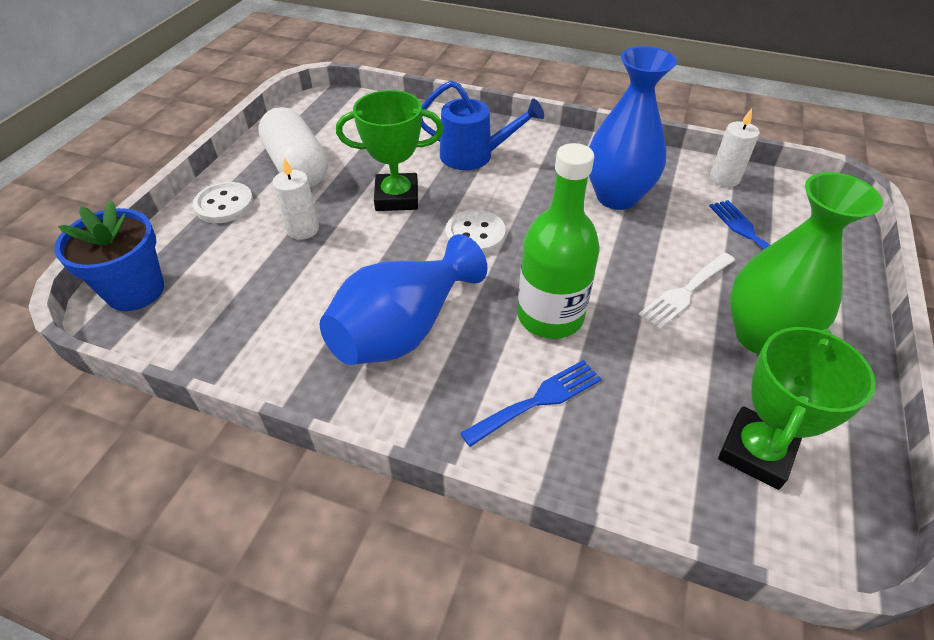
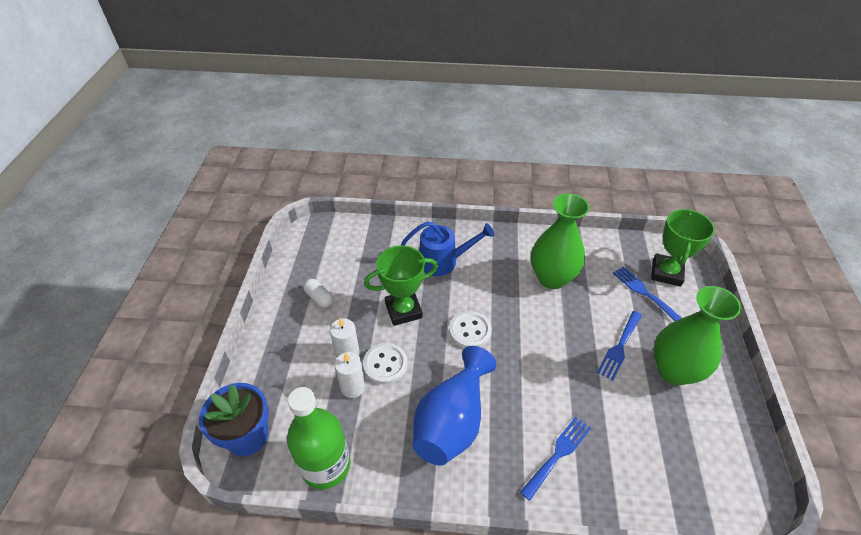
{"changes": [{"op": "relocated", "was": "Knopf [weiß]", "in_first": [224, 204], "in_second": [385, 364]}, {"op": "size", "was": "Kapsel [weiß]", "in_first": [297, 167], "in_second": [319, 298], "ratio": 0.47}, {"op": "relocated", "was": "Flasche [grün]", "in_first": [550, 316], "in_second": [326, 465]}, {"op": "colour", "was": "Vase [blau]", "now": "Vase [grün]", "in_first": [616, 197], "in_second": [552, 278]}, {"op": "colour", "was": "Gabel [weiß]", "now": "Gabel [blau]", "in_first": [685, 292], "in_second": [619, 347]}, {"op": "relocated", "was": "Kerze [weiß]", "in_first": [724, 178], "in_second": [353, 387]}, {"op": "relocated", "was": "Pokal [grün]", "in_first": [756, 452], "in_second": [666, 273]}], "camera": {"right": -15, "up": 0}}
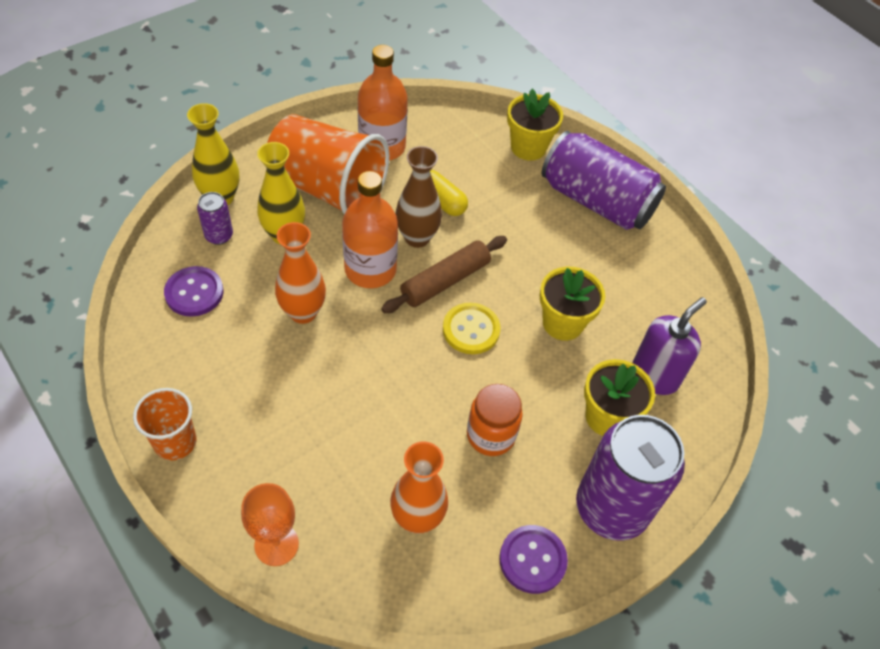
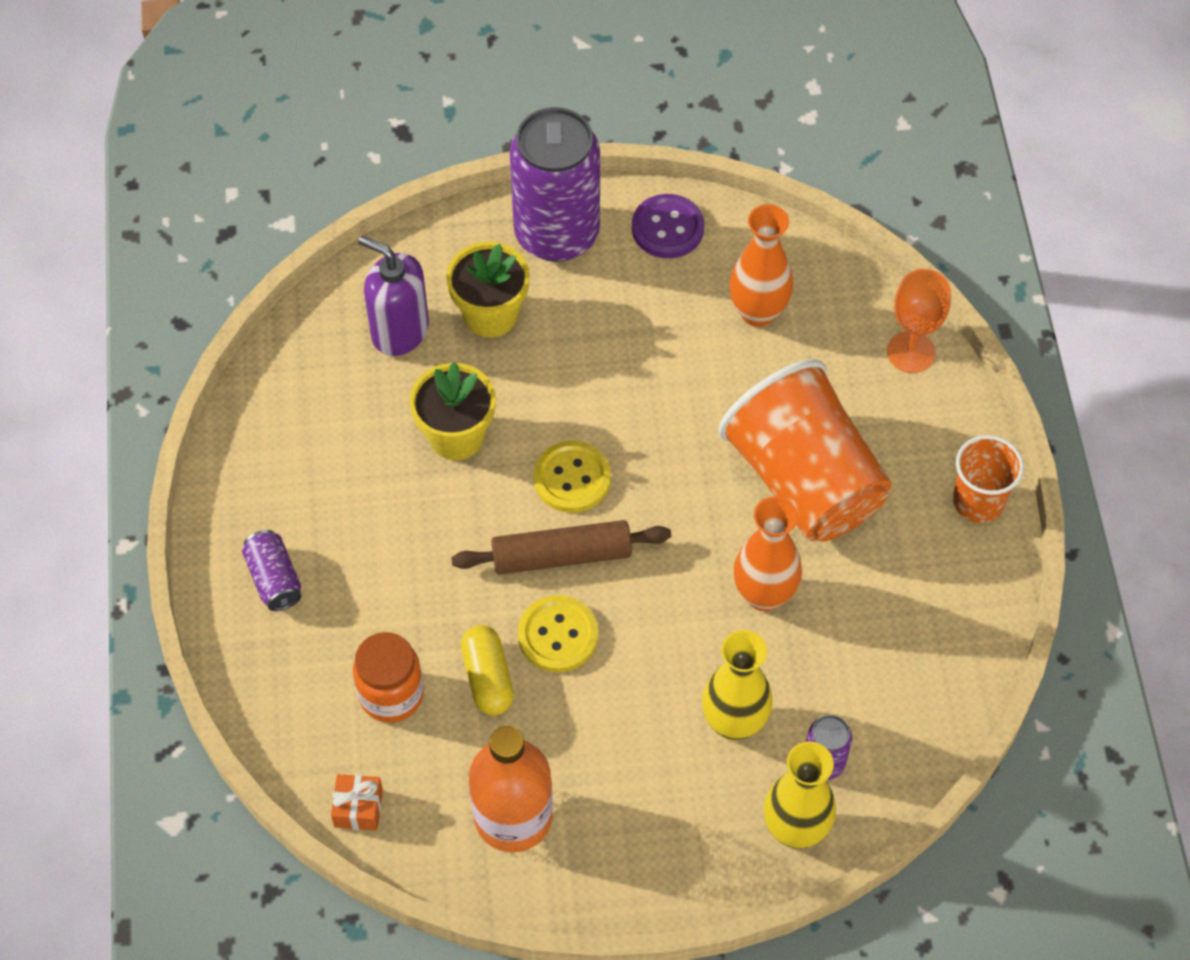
{"changes": [{"op": "missing", "was": "Knopf [lila]", "in_first": [194, 293]}, {"op": "relocated", "was": "Becher [orange]", "in_first": [328, 188], "in_second": [804, 480]}, {"op": "missing", "was": "Flasche [orange]", "in_first": [370, 269]}, {"op": "exchanged", "was": "Vase [braun]", "now": "Knopf [gelb]", "in_first": [417, 237], "in_second": [558, 635]}, {"op": "relocated", "was": "Einmachglas [orange]", "in_first": [490, 435], "in_second": [391, 695]}, {"op": "missing", "was": "Blumentopf [gelb]", "in_first": [528, 147]}, {"op": "size", "was": "Dose [lila]", "in_first": [596, 201], "in_second": [274, 579], "ratio": 0.44}, {"op": "spun", "was": "Seifenspender [lila]", "in_first": [655, 375], "in_second": [399, 331], "clockwise": 45}, {"op": "appeared", "now": "Geschenk [orange]", "in_second": [358, 808]}], "camera": {"right": -145, "up": 5}}
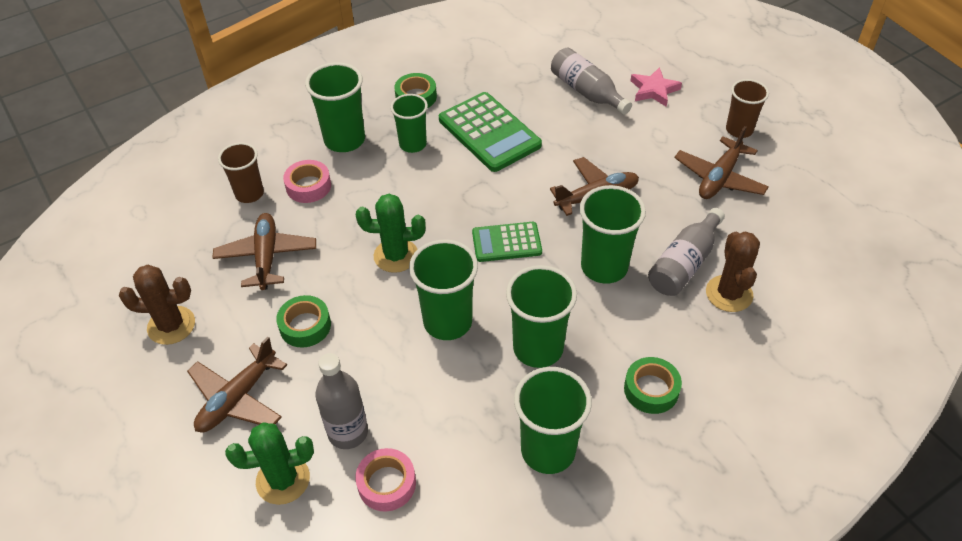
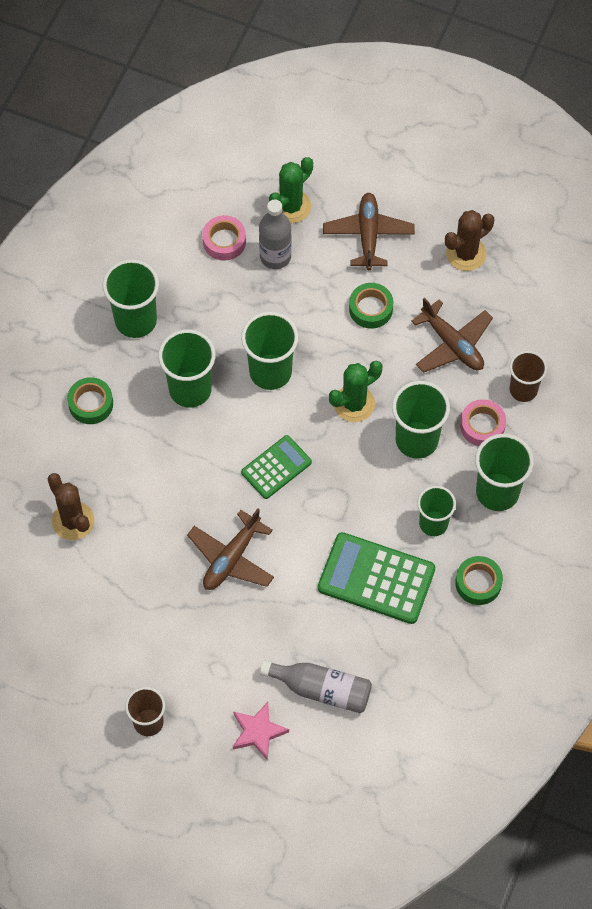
{"changes": [{"op": "relocated", "was": "Becher [grün]", "in_first": [604, 267], "in_second": [417, 440]}, {"op": "missing", "was": "Flasche [grau]", "in_first": [684, 263]}, {"op": "missing", "was": "Flugzeug [braun]", "in_first": [719, 178]}], "camera": {"right": 145, "up": 15}}
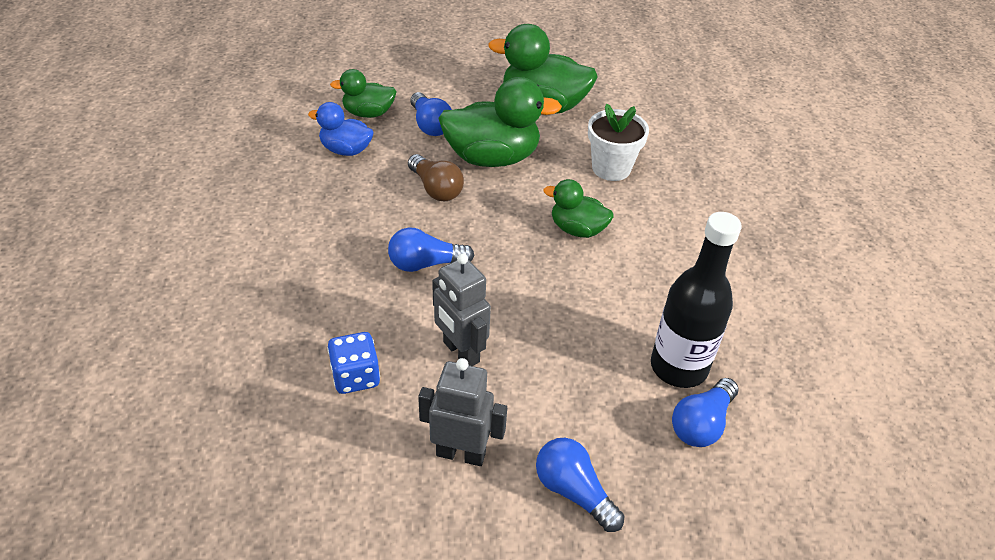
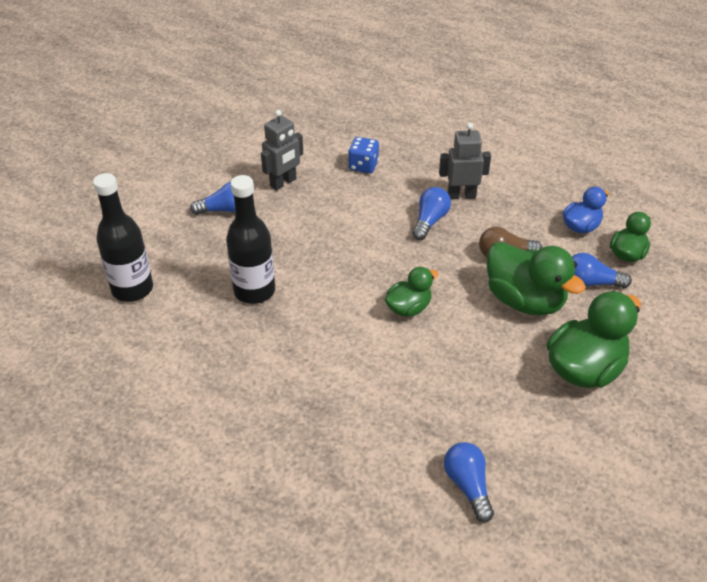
{"changes": [{"op": "relocated", "was": "Roboter [grau]", "in_first": [460, 352], "in_second": [461, 195]}, {"op": "spun", "was": "Ente [grün]", "in_first": [492, 158], "in_second": [524, 300], "clockwise": -75}, {"op": "missing", "was": "Blumentopf [weiß]", "in_first": [611, 168]}, {"op": "relocated", "was": "Glühbirne [blau]", "in_first": [701, 424], "in_second": [468, 486]}, {"op": "appeared", "now": "Flasche [schwarz]", "in_second": [132, 289]}], "camera": {"right": 125, "up": 0}}
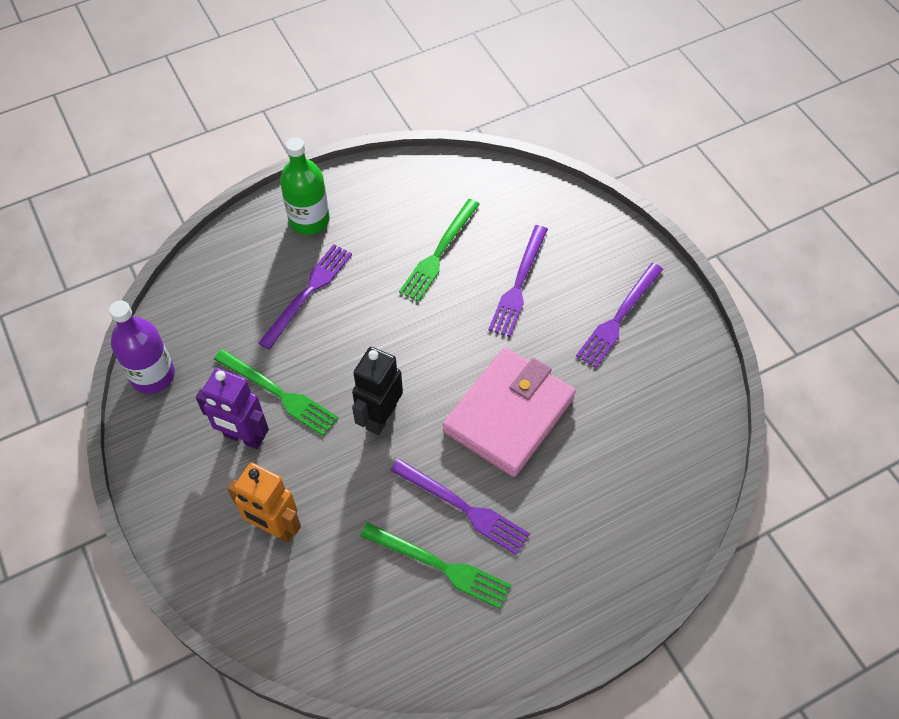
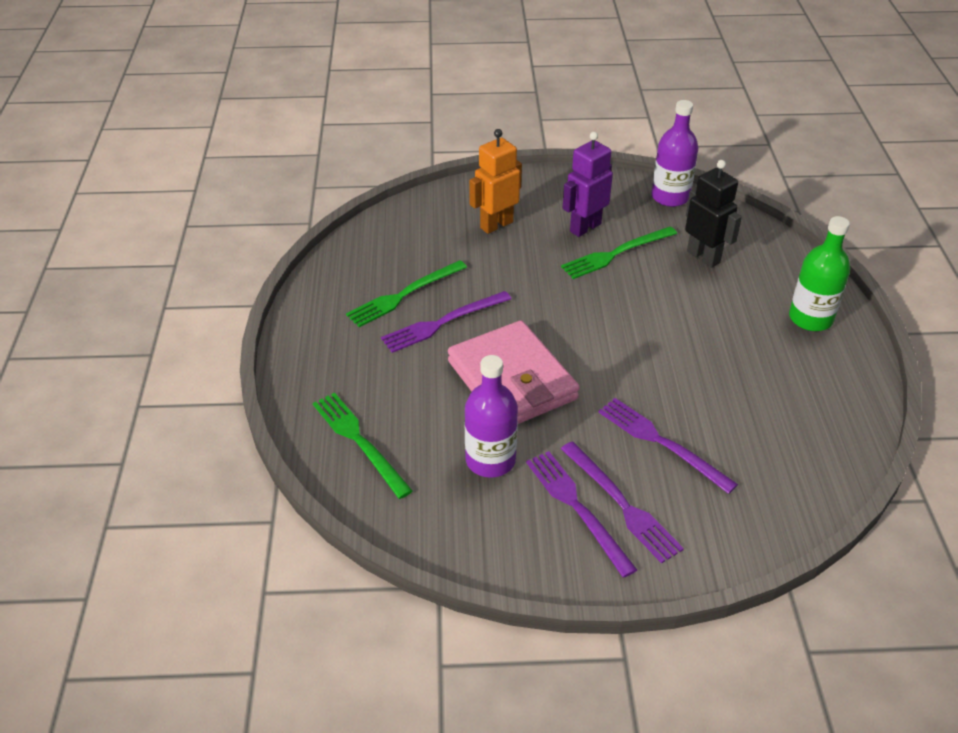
{"changes": [{"op": "relocated", "was": "Gabel [lila]", "in_first": [308, 293], "in_second": [621, 504]}, {"op": "relocated", "was": "Roboter [schwarz]", "in_first": [380, 417], "in_second": [703, 257]}, {"op": "relocated", "was": "Gabel [grün]", "in_first": [439, 253], "in_second": [359, 441]}, {"op": "appeared", "now": "Flasche [lila]", "in_second": [490, 460]}], "camera": {"right": 115, "up": -15}}
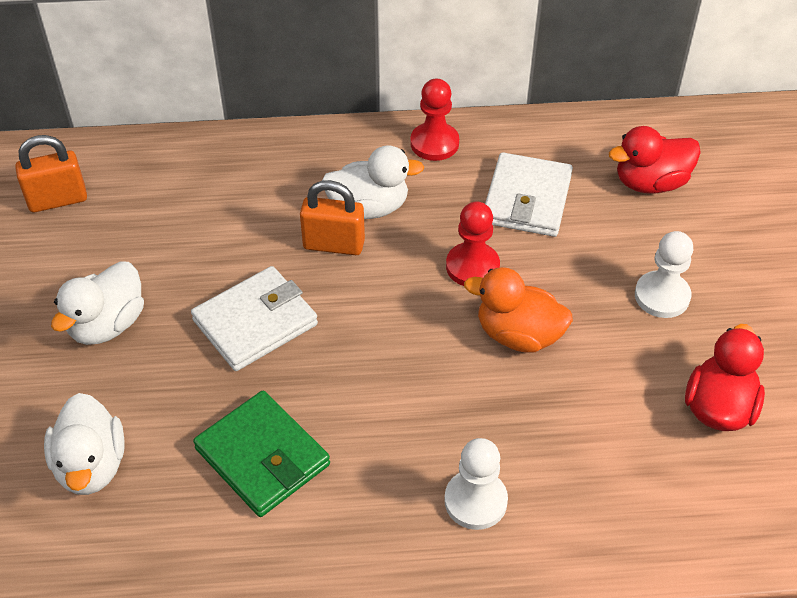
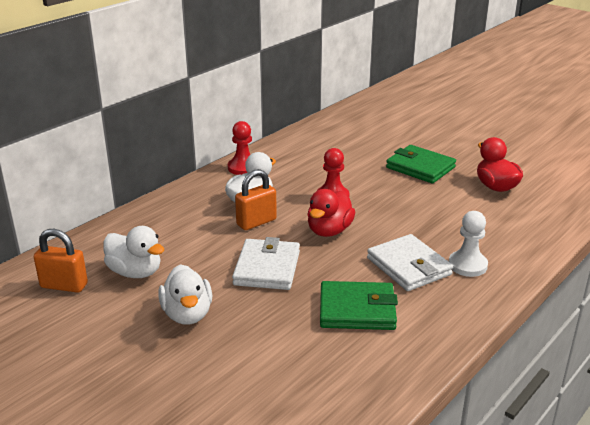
{"changes": [{"op": "spun", "was": "Vorhängeschloss [orange]", "in_first": [58, 200], "in_second": [64, 285], "clockwise": 75}, {"op": "relocated", "was": "Ente [weiß]", "in_first": [91, 465], "in_second": [135, 272]}, {"op": "missing", "was": "Ente [orange]", "in_first": [518, 335]}, {"op": "relocated", "was": "Geldbörse [weiß]", "in_first": [526, 199], "in_second": [408, 266]}, {"op": "relocated", "was": "Ente [rot]", "in_first": [650, 183], "in_second": [329, 231]}, {"op": "exchanged", "was": "Bauer [weiß]", "now": "Geldbörse [grün]", "in_first": [662, 296], "in_second": [420, 167]}], "camera": {"right": -45, "up": -20}}
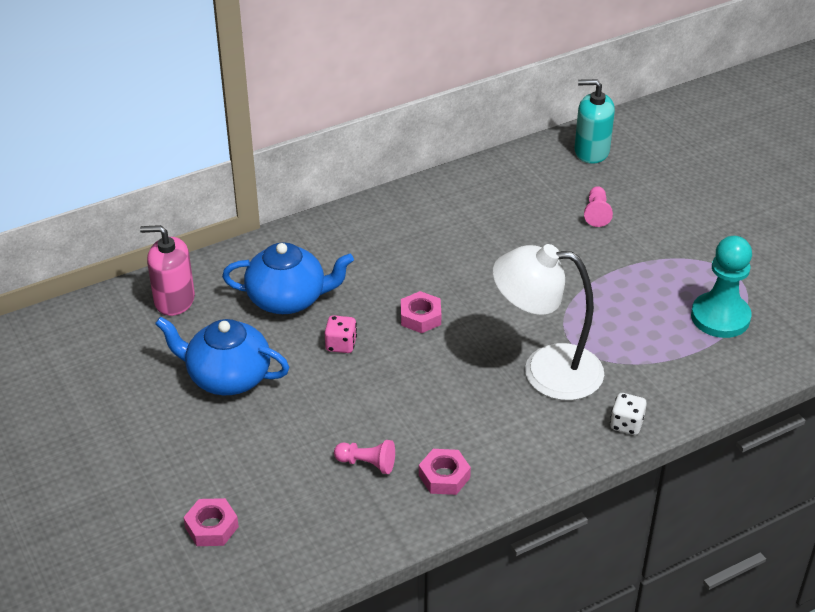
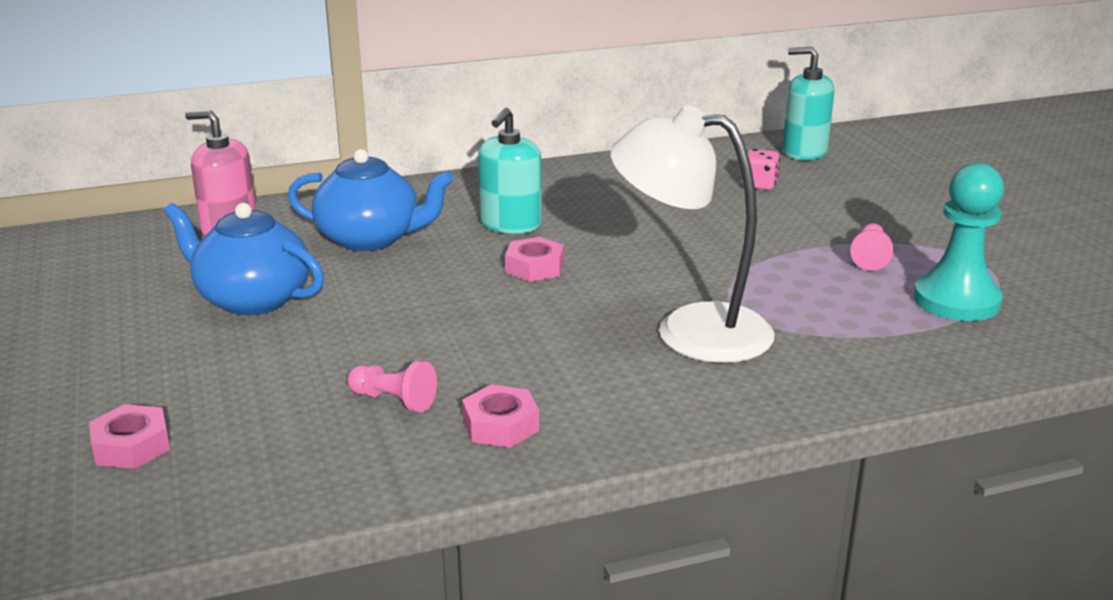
{"changes": [{"op": "relocated", "was": "Spielwürfel [rosa]", "in_first": [341, 344], "in_second": [759, 185]}, {"op": "relocated", "was": "Bauer [rosa]", "in_first": [596, 213], "in_second": [870, 257]}, {"op": "missing", "was": "Spielwürfel [weiß]", "in_first": [626, 424]}, {"op": "appeared", "now": "Seifenspender [türkis]", "in_second": [510, 224]}], "camera": {"right": 10, "up": -15}}
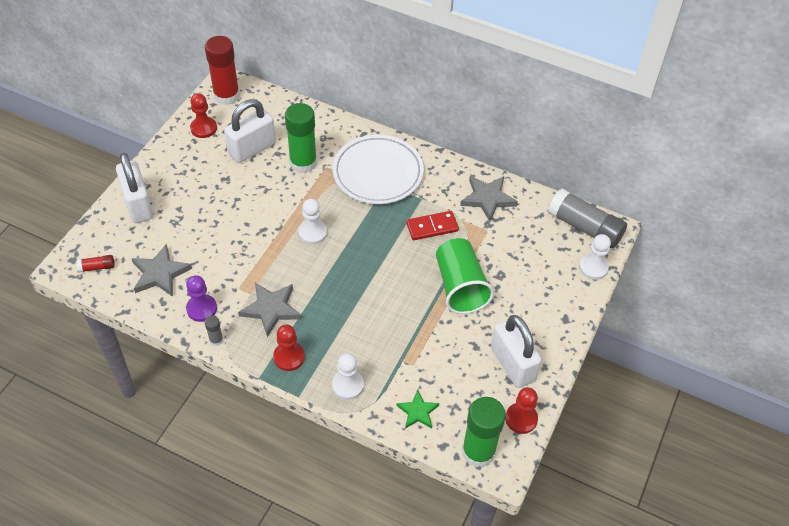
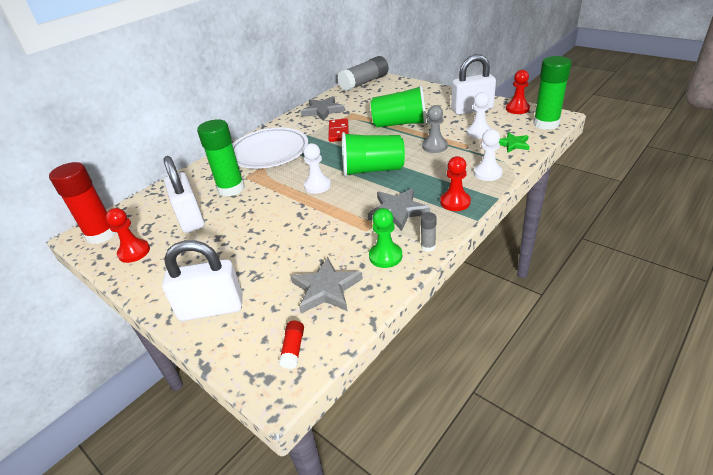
{"changes": [{"op": "colour", "was": "Bauer [lila]", "now": "Bauer [grün]", "in_first": [201, 309], "in_second": [385, 256]}, {"op": "relocated", "was": "Bauer [weiß]", "in_first": [593, 267], "in_second": [479, 133]}, {"op": "appeared", "now": "Becher [grün]", "in_second": [372, 170]}, {"op": "appeared", "now": "Bauer [grau]", "in_second": [434, 146]}], "camera": {"right": -70, "up": -15}}
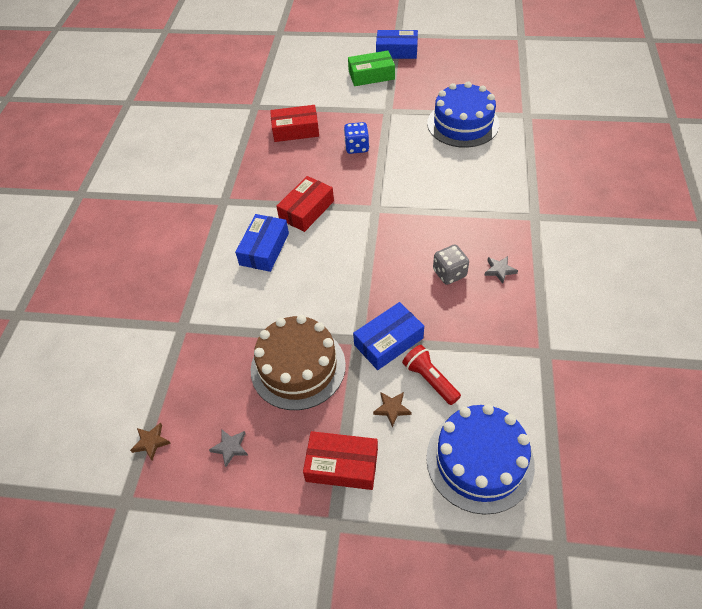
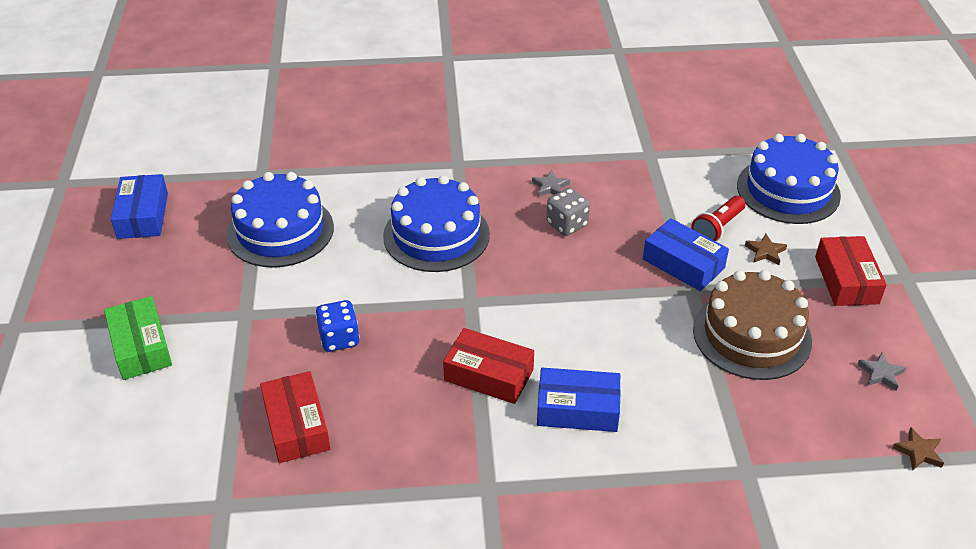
{"changes": [{"op": "relocated", "was": "Schachtel [blau]", "in_first": [396, 51], "in_second": [143, 215]}, {"op": "appeared", "now": "Kuchen [blau]", "in_second": [436, 235]}], "camera": {"right": -105, "up": -10}}
